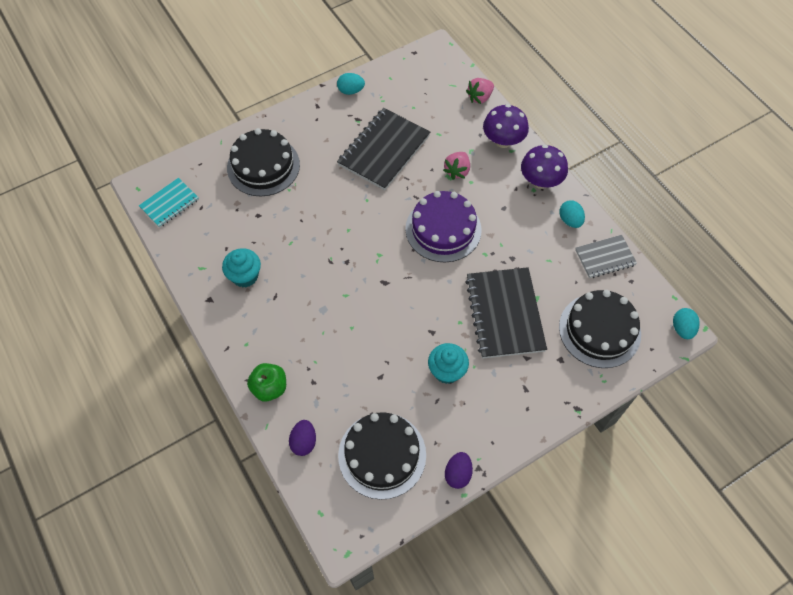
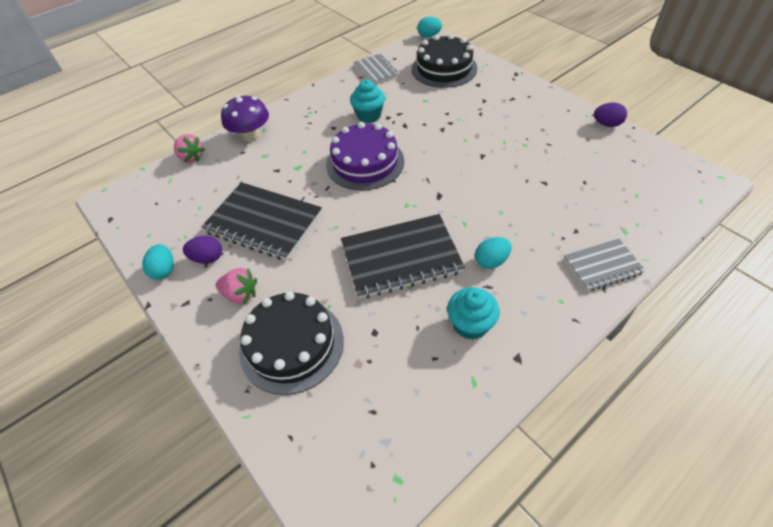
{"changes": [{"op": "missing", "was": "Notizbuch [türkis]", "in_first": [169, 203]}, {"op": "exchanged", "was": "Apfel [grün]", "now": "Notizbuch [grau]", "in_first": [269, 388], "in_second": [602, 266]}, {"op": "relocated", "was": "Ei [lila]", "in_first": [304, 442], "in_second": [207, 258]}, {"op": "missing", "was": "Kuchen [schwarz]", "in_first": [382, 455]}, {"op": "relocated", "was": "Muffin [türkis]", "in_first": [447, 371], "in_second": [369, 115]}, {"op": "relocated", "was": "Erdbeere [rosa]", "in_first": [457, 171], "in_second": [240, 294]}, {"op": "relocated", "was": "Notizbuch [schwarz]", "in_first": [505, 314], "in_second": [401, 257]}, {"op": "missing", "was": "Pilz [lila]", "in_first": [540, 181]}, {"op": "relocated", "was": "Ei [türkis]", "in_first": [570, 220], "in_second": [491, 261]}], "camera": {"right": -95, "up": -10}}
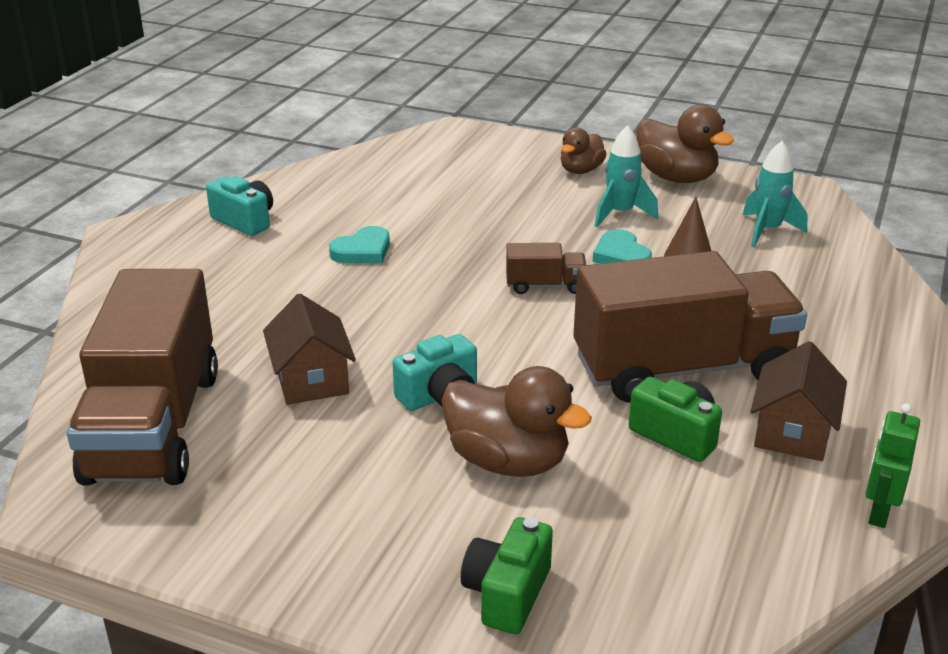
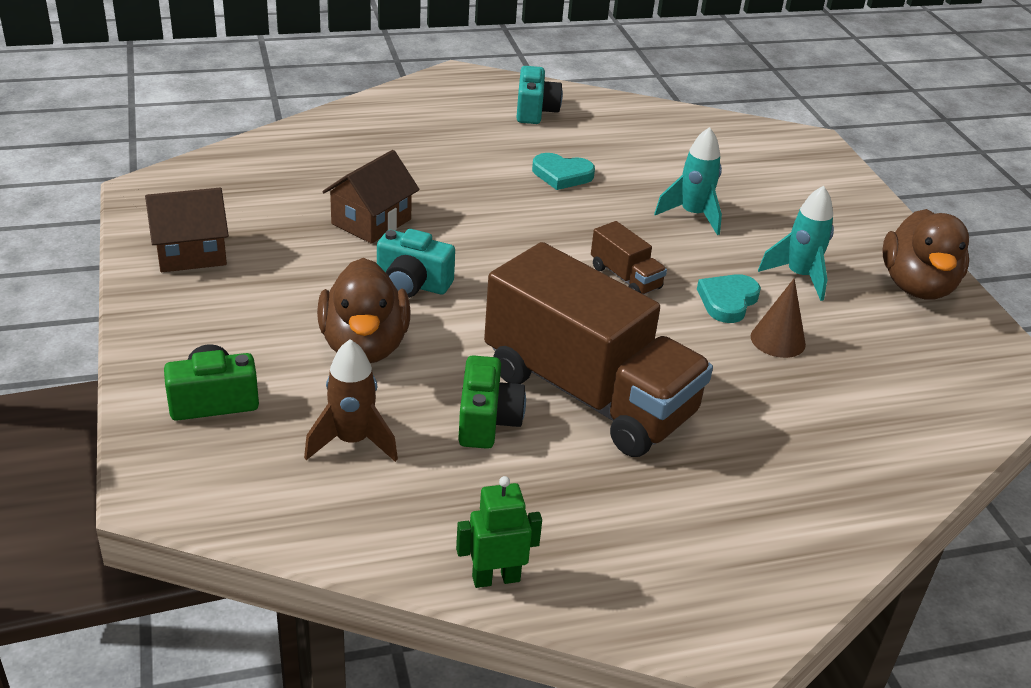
{"changes": [{"op": "missing", "was": "Lastwagen [braun]", "in_first": [154, 425]}, {"op": "missing", "was": "Ente [braun]", "in_first": [581, 170]}, {"op": "relocated", "was": "Rakete [türkis]", "in_first": [767, 231], "in_second": [692, 215]}, {"op": "relocated", "was": "Haus [braun]", "in_first": [792, 432], "in_second": [191, 253]}, {"op": "appeared", "now": "Rakete [braun]", "in_second": [352, 441]}], "camera": {"right": 50, "up": 5}}
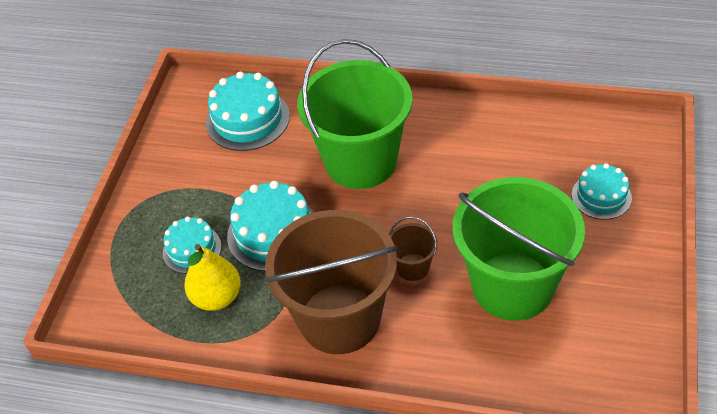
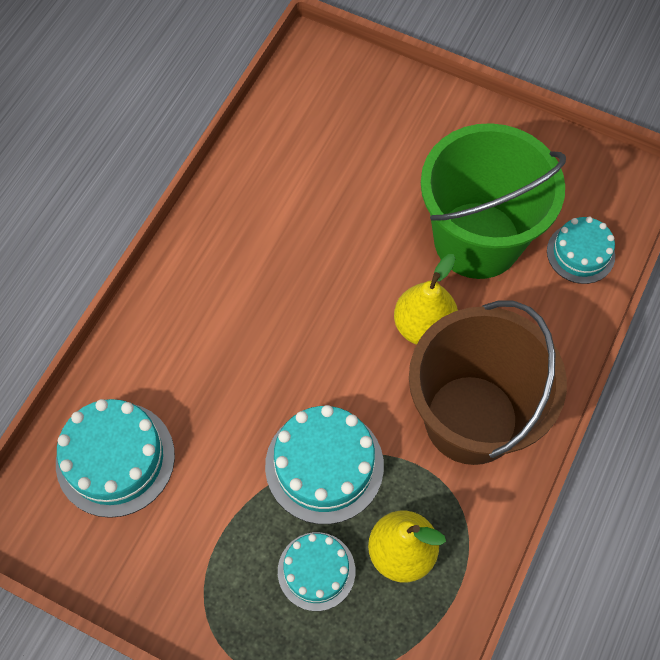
{"changes": [{"op": "missing", "was": "Eimer [grün]", "in_first": [361, 161]}, {"op": "exchanged", "was": "Eimer [braun]", "now": "Birne [gelb]", "in_first": [413, 267], "in_second": [423, 326]}, {"op": "relocated", "was": "Kuchen [türkis]", "in_first": [601, 196], "in_second": [580, 253]}], "camera": {"right": -80, "up": 15}}
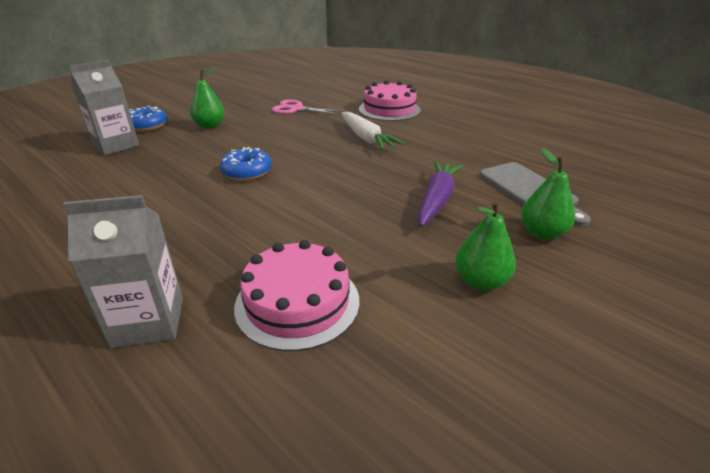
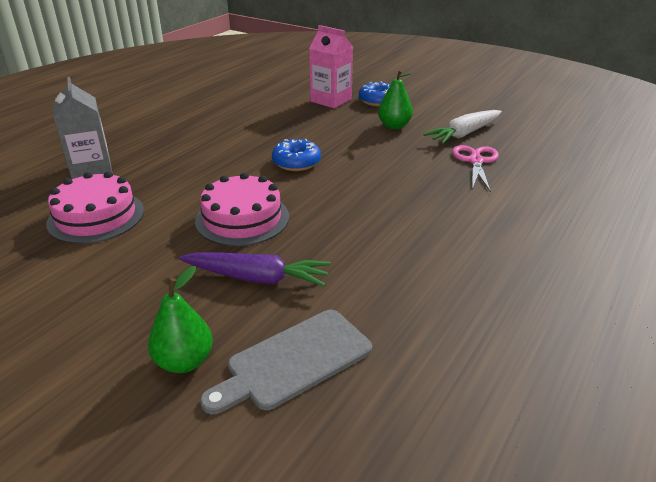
{"changes": [{"op": "colour", "was": "Getränkekarton [grau]", "now": "Getränkekarton [rosa]", "in_first": [116, 145], "in_second": [331, 100]}, {"op": "relocated", "was": "Karotte [weiß]", "in_first": [366, 138], "in_second": [464, 134]}, {"op": "relocated", "was": "Kuchen [rosa]", "in_first": [389, 109], "in_second": [242, 219]}, {"op": "missing", "was": "Birne [grün]", "in_first": [480, 281]}], "camera": {"right": 80, "up": 0}}
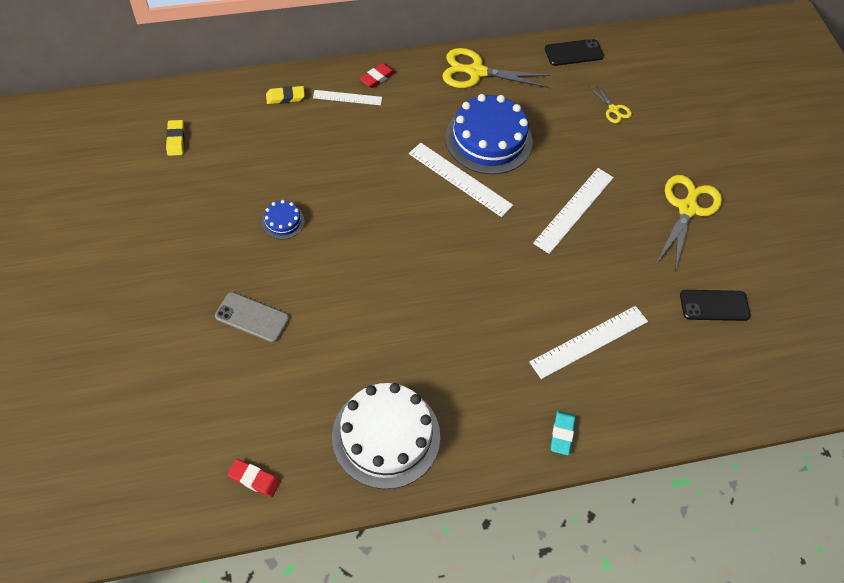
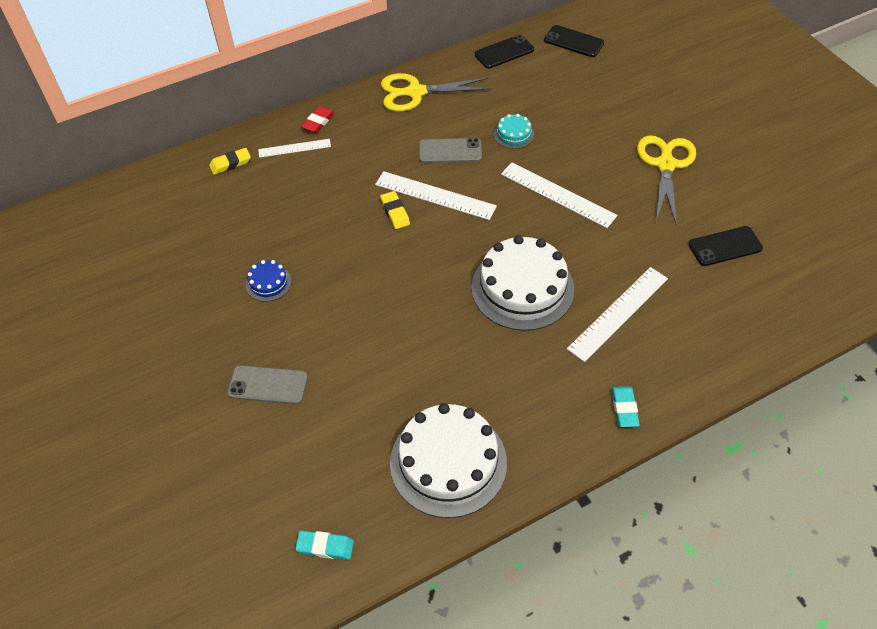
{"changes": [{"op": "relocated", "was": "Radiergummi [gelb]", "in_first": [176, 140], "in_second": [395, 212]}, {"op": "colour", "was": "Radiergummi [rot]", "now": "Radiergummi [türkis]", "in_first": [254, 479], "in_second": [325, 547]}, {"op": "exchanged", "was": "Kuchen [blau]", "now": "Handy [grau]", "in_first": [488, 139], "in_second": [450, 151]}, {"op": "spun", "was": "Lineal [weiß]", "in_first": [574, 210], "in_second": [558, 194], "clockwise": -75}, {"op": "missing", "was": "Schere [gelb]", "in_first": [613, 110]}, {"op": "appeared", "now": "Kuchen [weiß]", "in_second": [522, 288]}, {"op": "appeared", "now": "Kuchen [türkis]", "in_second": [514, 134]}, {"op": "appeared", "now": "Handy [schwarz]", "in_second": [573, 41]}], "camera": {"right": -10, "up": -5}}
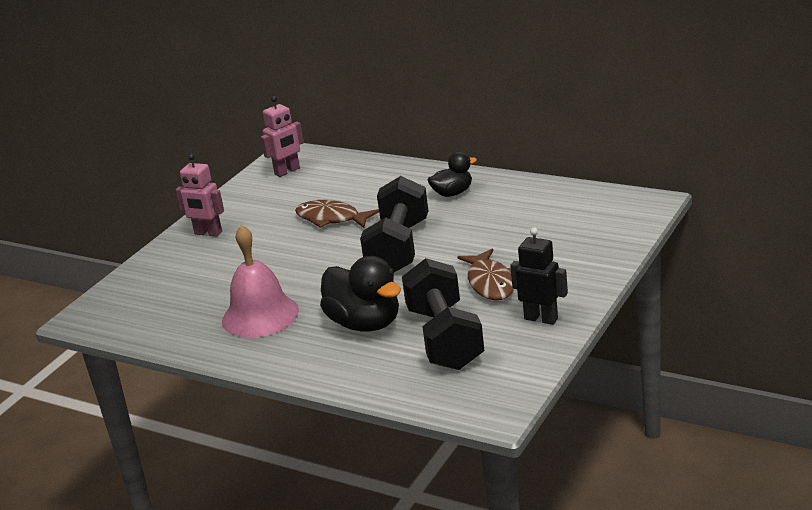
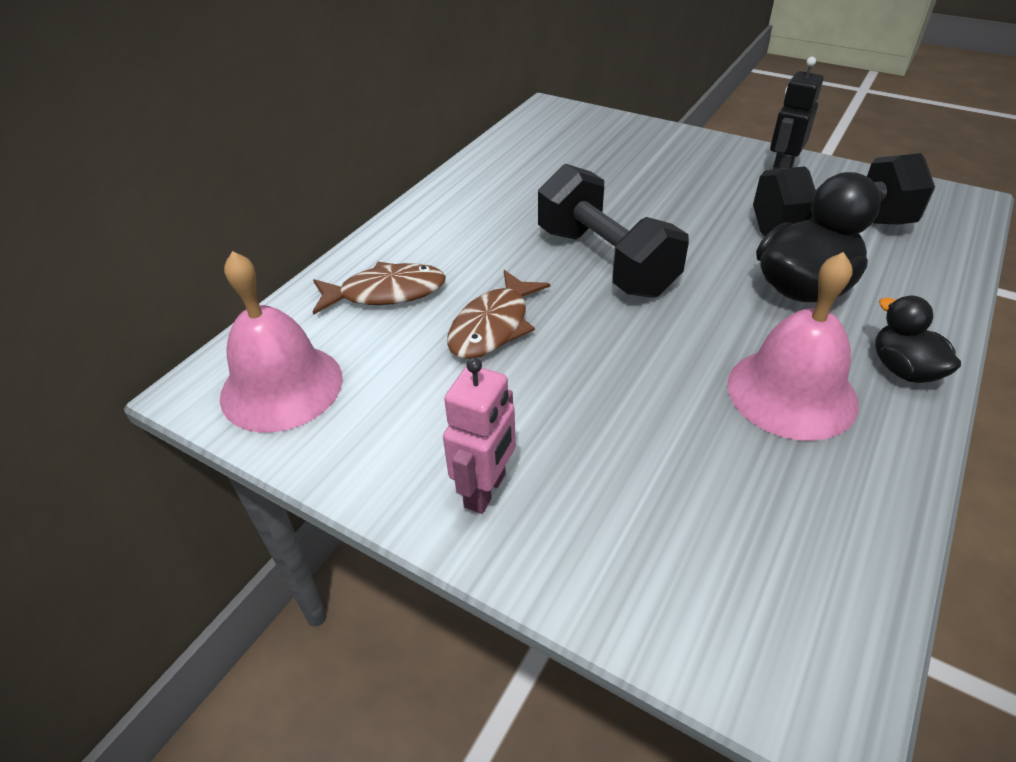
{"changes": [{"op": "exchanged", "was": "Roboter [rosa]", "now": "Glocke [rosa]", "in_first": [287, 171], "in_second": [281, 386]}, {"op": "spun", "was": "Hantel [schwarz]", "in_first": [398, 248], "in_second": [605, 261], "clockwise": 45}, {"op": "relocated", "was": "Ente [schwarz]", "in_first": [452, 193], "in_second": [903, 369]}, {"op": "relocated", "was": "Fisch [braun]", "in_first": [490, 283], "in_second": [386, 293]}], "camera": {"right": -90, "up": 15}}
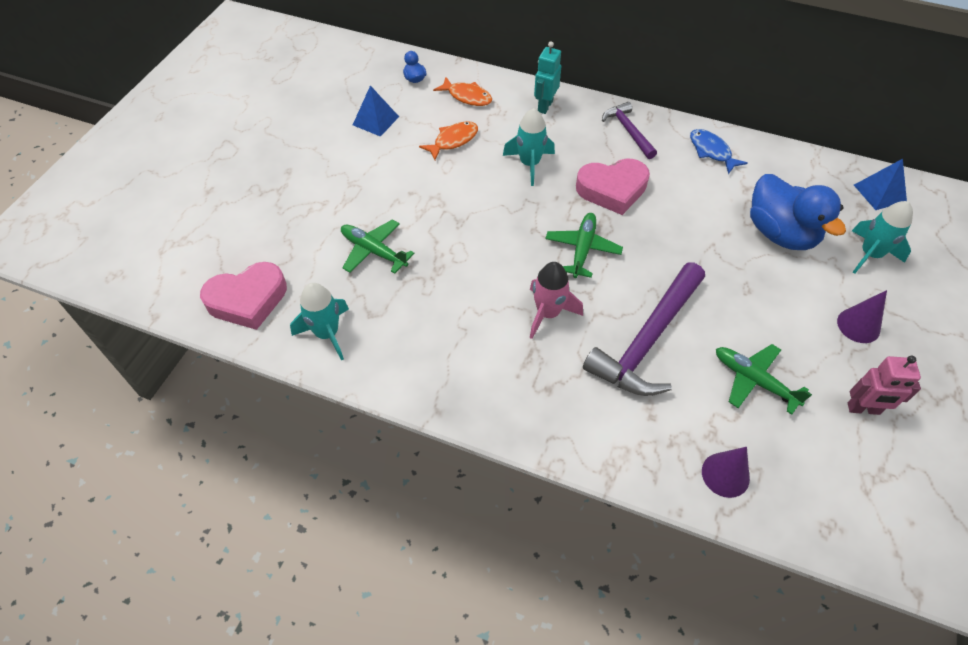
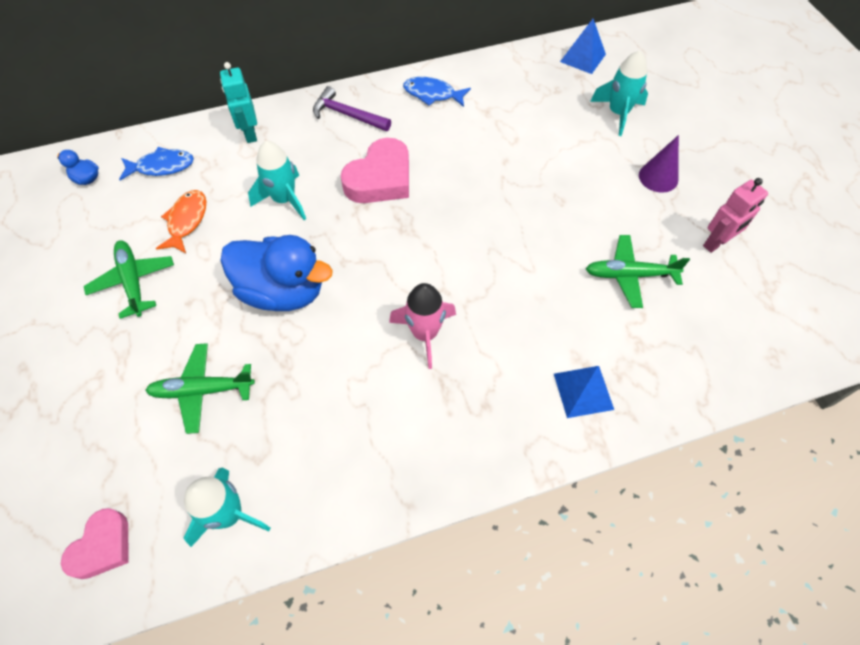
{"changes": [{"op": "size", "was": "Herz [rosa]", "in_first": [248, 300], "in_second": [102, 546], "ratio": 0.63}, {"op": "relocated", "was": "Pyramide [blau]", "in_first": [375, 120], "in_second": [583, 391]}, {"op": "colour", "was": "Fisch [orange]", "now": "Fisch [blau]", "in_first": [467, 97], "in_second": [162, 166]}, {"op": "relocated", "was": "Flugzeug [grün]", "in_first": [582, 249], "in_second": [133, 282]}, {"op": "missing", "was": "Hammer [lila]", "in_first": [648, 340]}, {"op": "missing", "was": "Kegel [lila]", "in_first": [725, 474]}, {"op": "relocated", "was": "Ente [blau]", "in_first": [780, 233], "in_second": [283, 291]}], "camera": {"right": -40, "up": 5}}
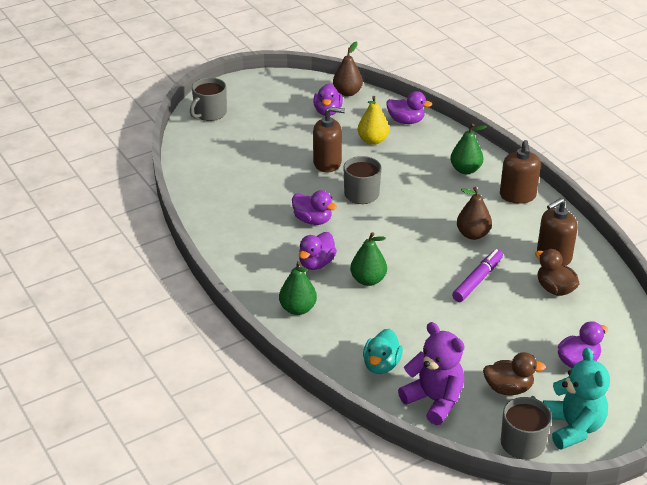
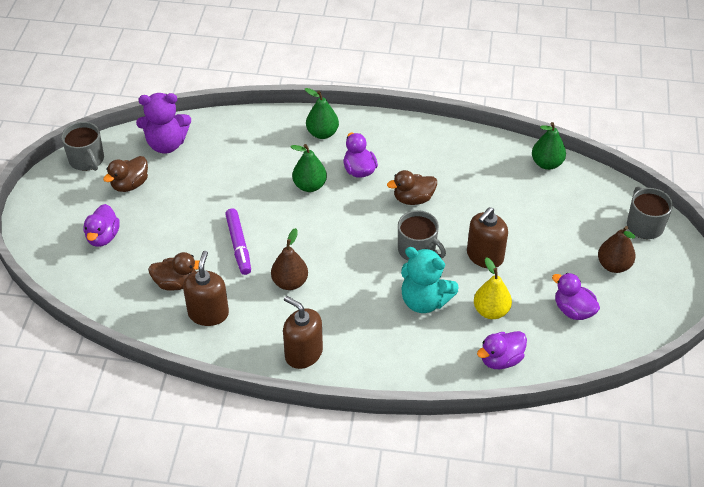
{"changes": [{"op": "colour", "was": "Ente [lila]", "now": "Ente [braun]", "in_first": [313, 220], "in_second": [413, 199]}, {"op": "relocated", "was": "Birne [braun]", "in_first": [347, 92], "in_second": [613, 265]}, {"op": "missing", "was": "Ente [türkis]", "in_first": [381, 365]}, {"op": "relocated", "was": "Birne [grün]", "in_first": [465, 170], "in_second": [546, 163]}, {"op": "relocated", "was": "Teddybär [türkis]", "in_first": [573, 427], "in_second": [424, 301]}], "camera": {"right": 130, "up": 10}}
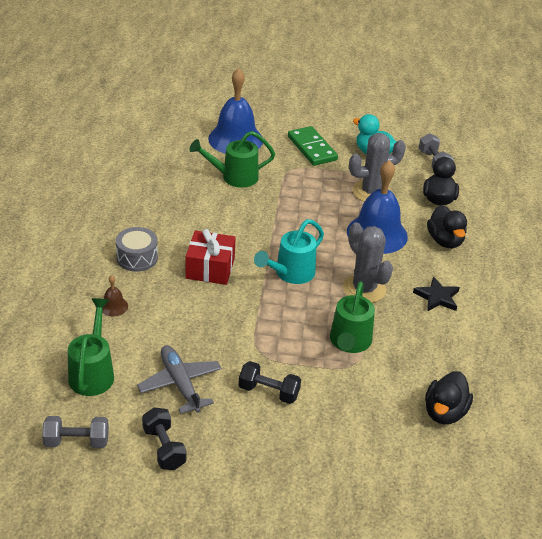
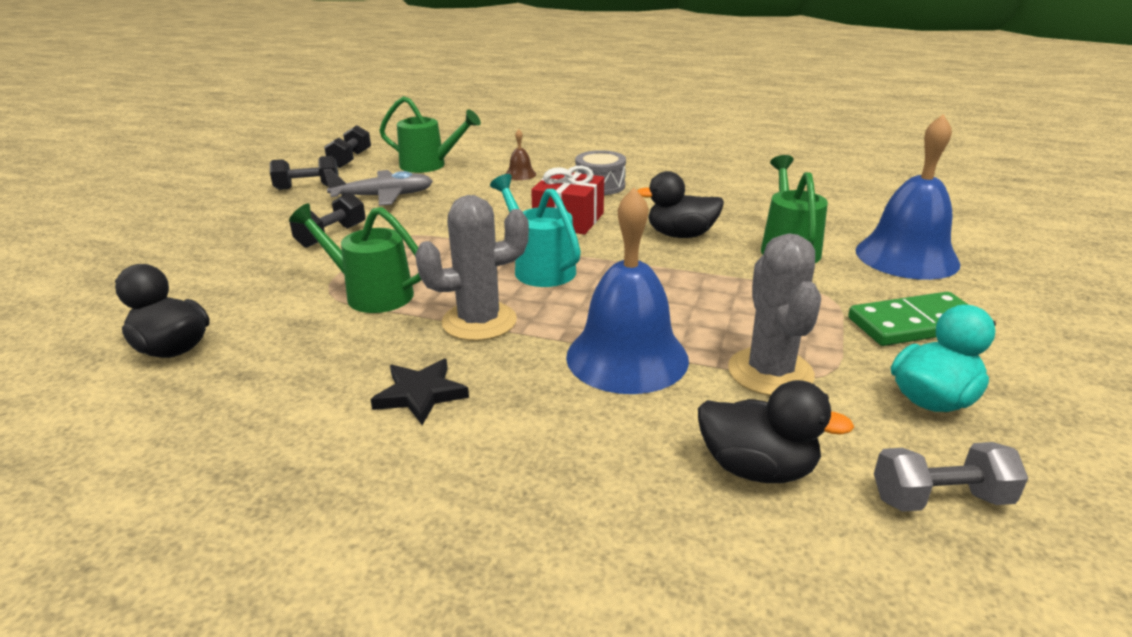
{"changes": [{"op": "colour", "was": "Hantel [grau]", "now": "Hantel [schwarz]", "in_first": [77, 441], "in_second": [350, 159]}, {"op": "relocated", "was": "Ente [schwarz]", "in_first": [445, 241], "in_second": [680, 235]}], "camera": {"right": 105, "up": -10}}
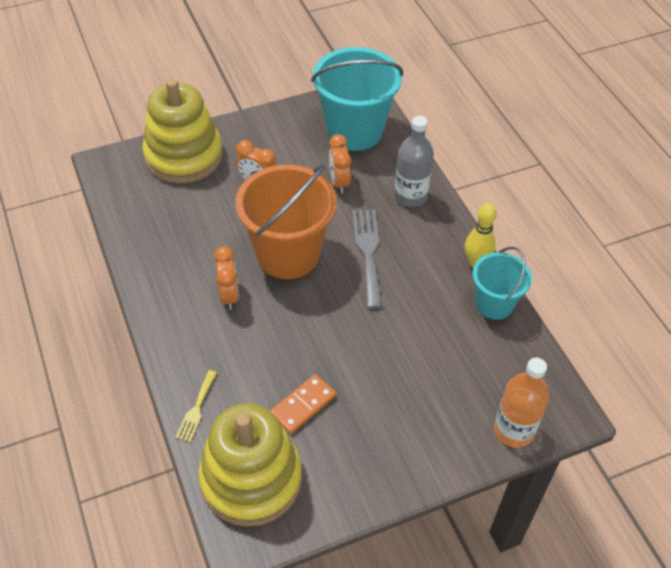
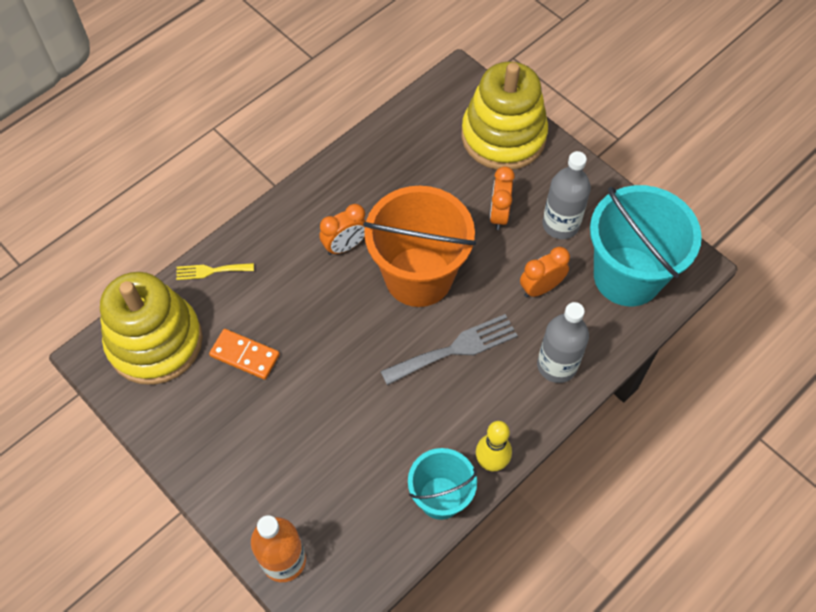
{"changes": [{"op": "appeared", "now": "Flasche [grau]", "in_second": [560, 224]}], "camera": {"right": 70, "up": 10}}
